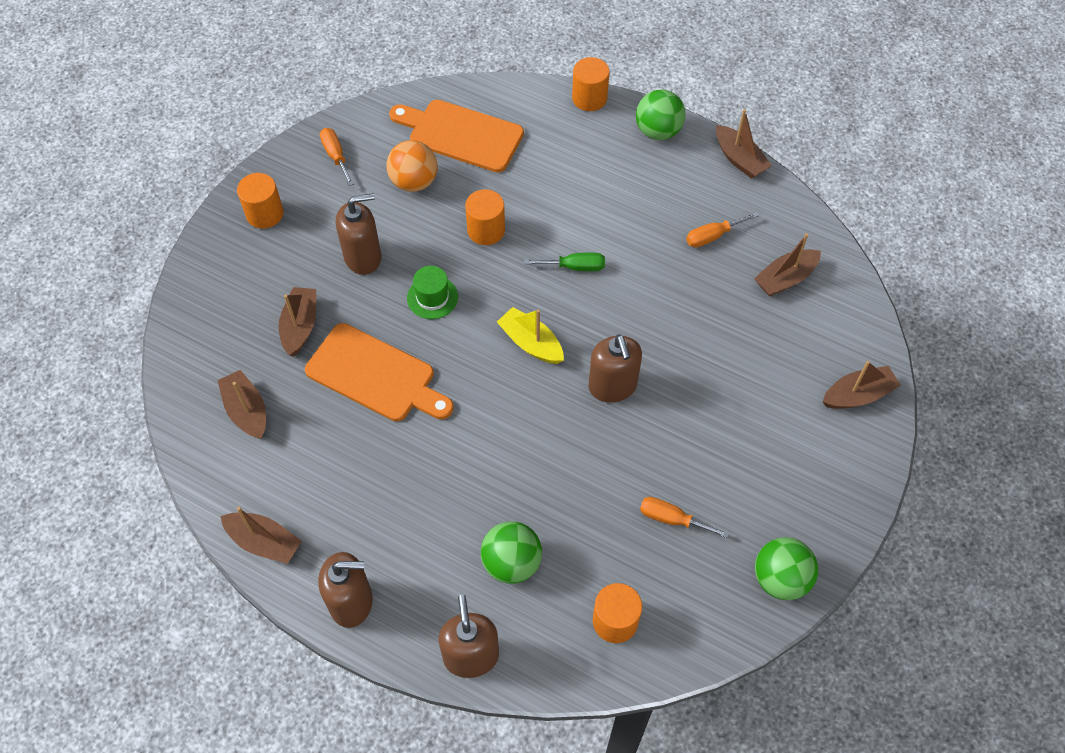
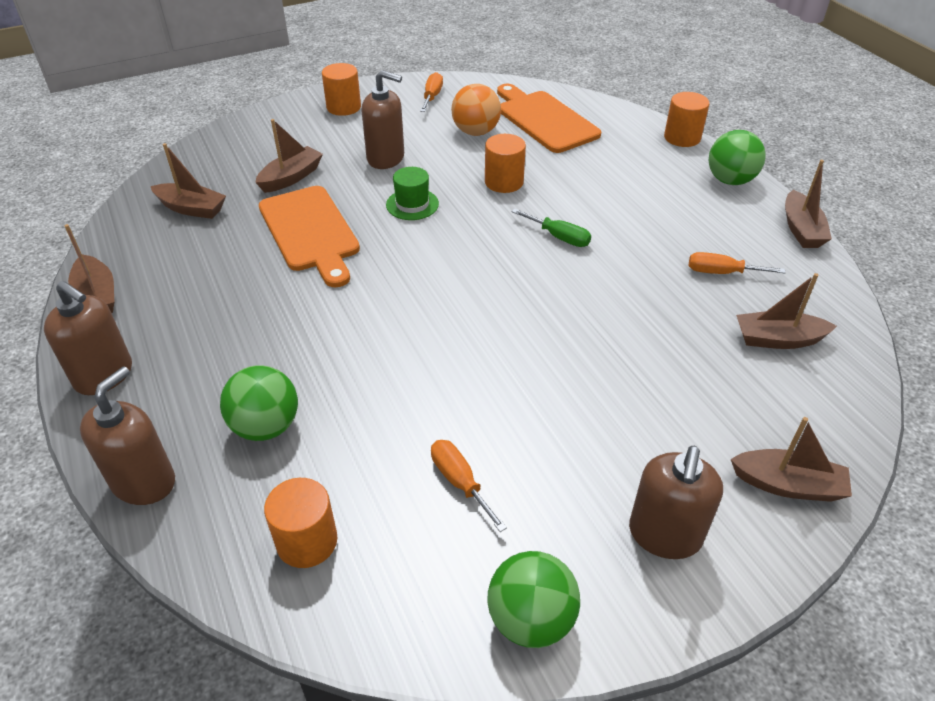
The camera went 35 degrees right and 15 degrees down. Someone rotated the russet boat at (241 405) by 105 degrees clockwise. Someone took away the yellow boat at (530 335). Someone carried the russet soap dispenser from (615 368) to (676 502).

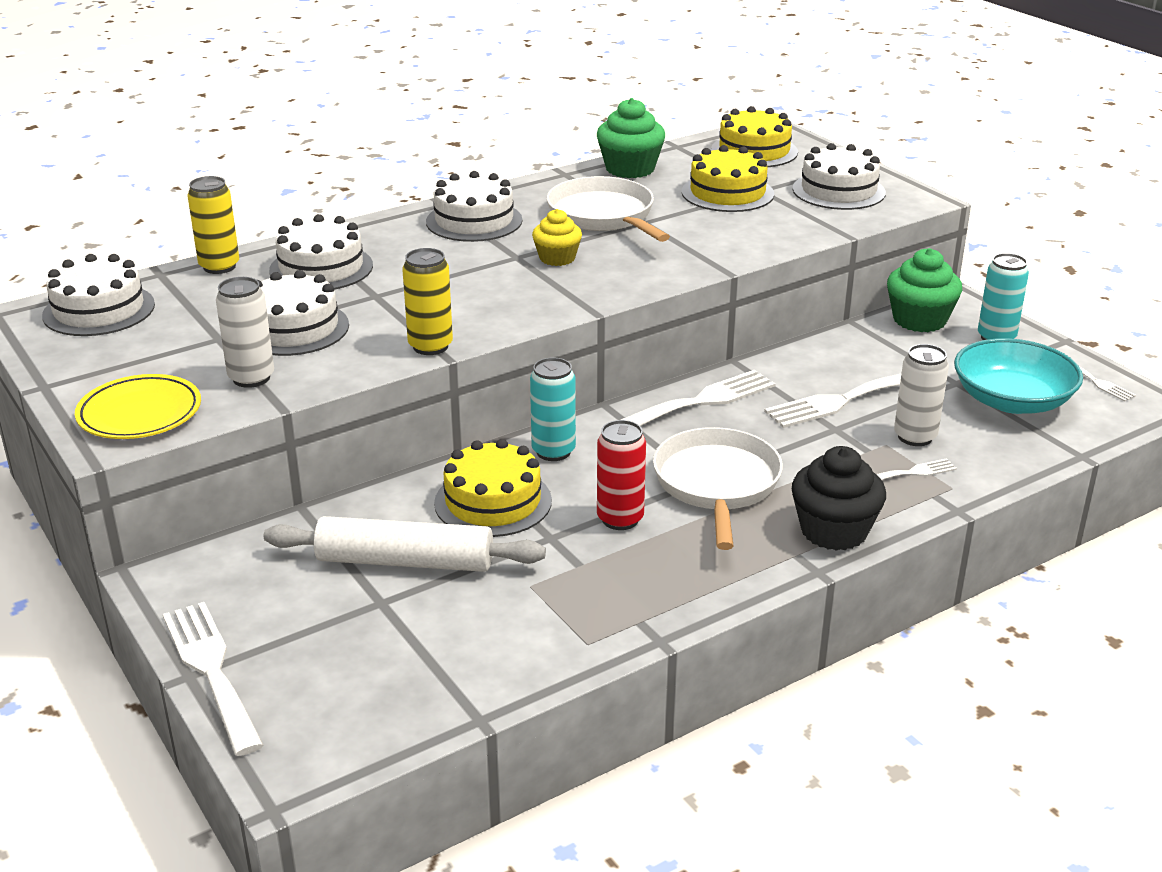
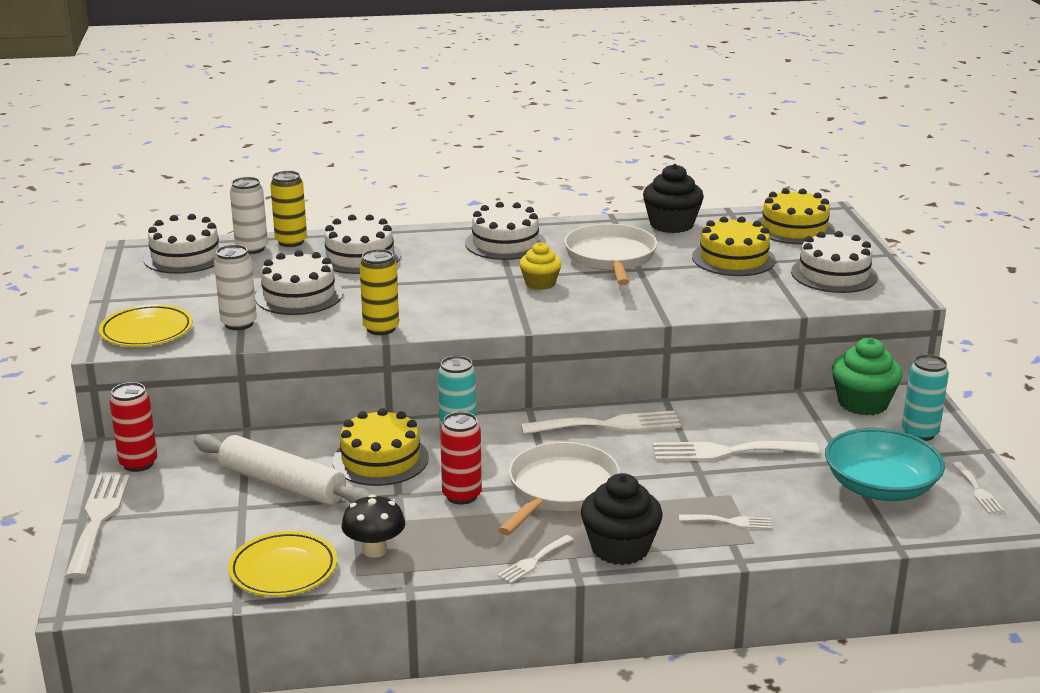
The camera went 25 degrees right and 5 degrees down. Someone repainted the emerald fairy cake at (631 138), which became the black fairy cake at (673 198). Someone carried the white can from (921 395) to (249 215). Someone put down the red can at (133 427). Someone put down the yellow dinner plate at (282 564). Someone put down the black fungus at (373 526). Someone put down the white dinner fork at (535 559).

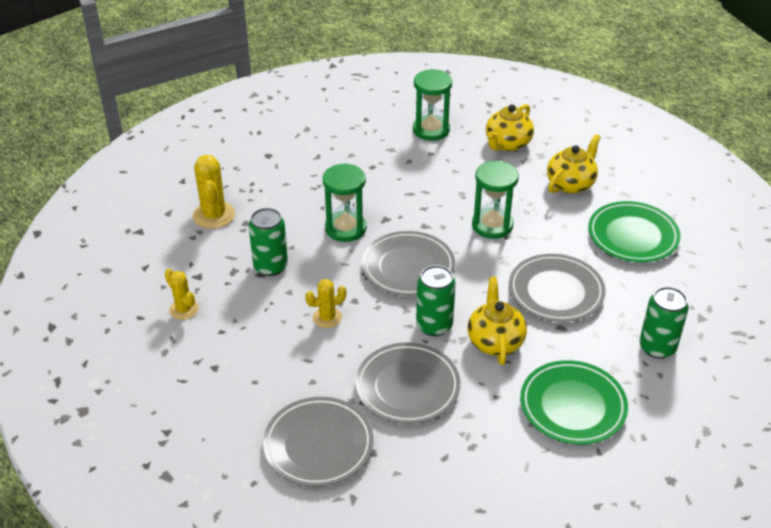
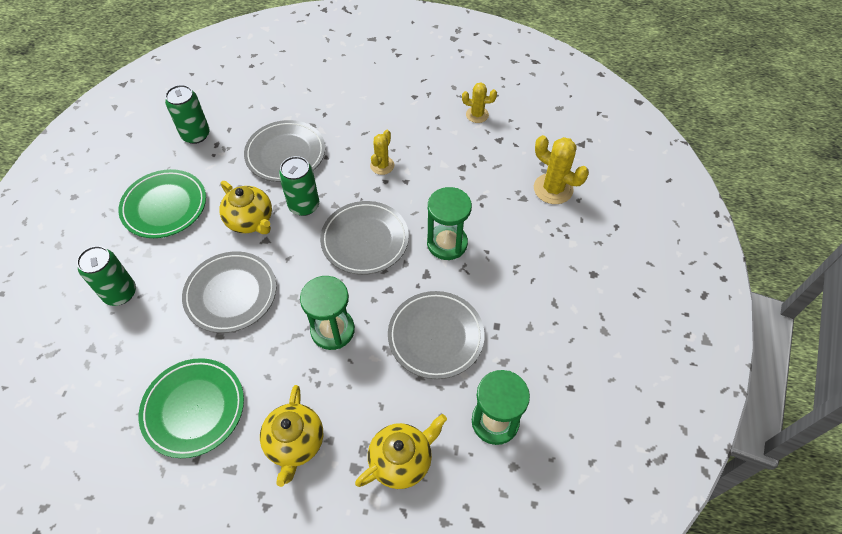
The camera went 140 degrees right and 15 degrees up. Someone carried the emerald can from (268 242) to (187 114). Someone carried the ash-grey dinner plate from (318 442) to (436 335). Someone rotated the yellow china teapot at (510 127) by 60 degrees clockwise.

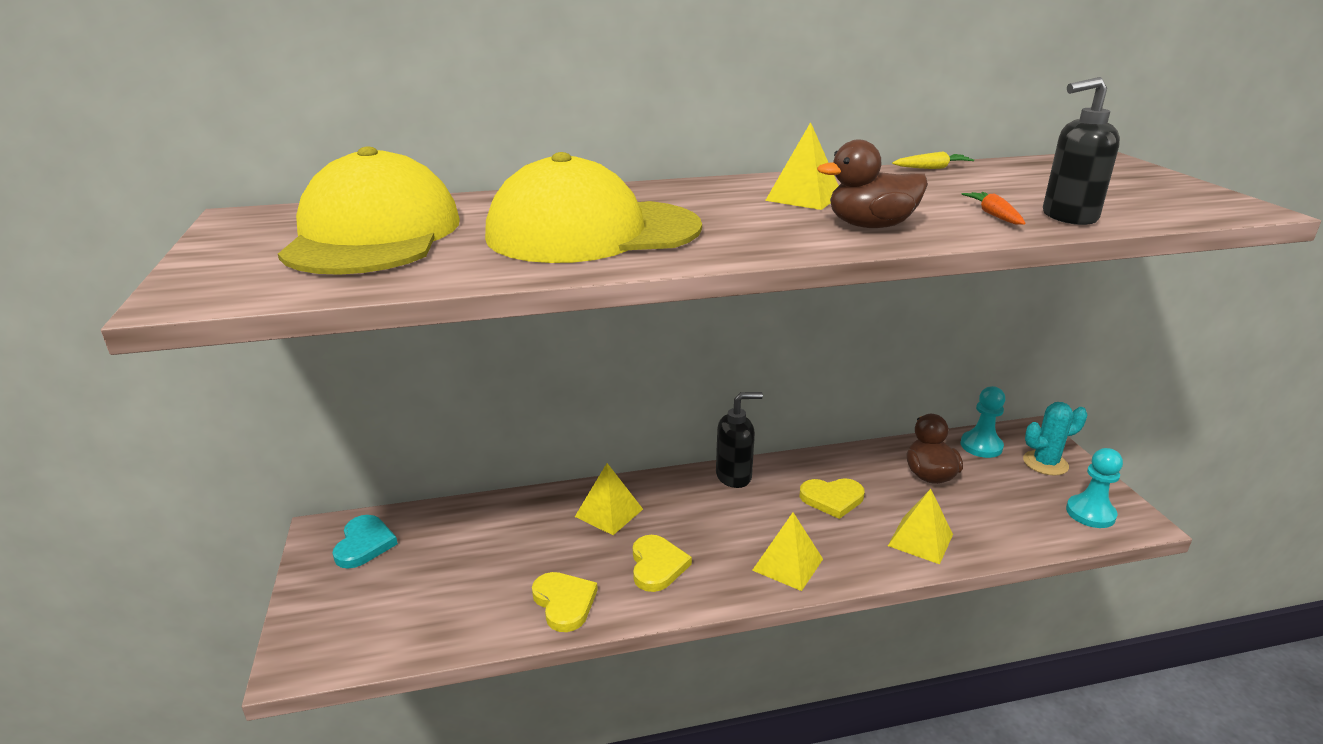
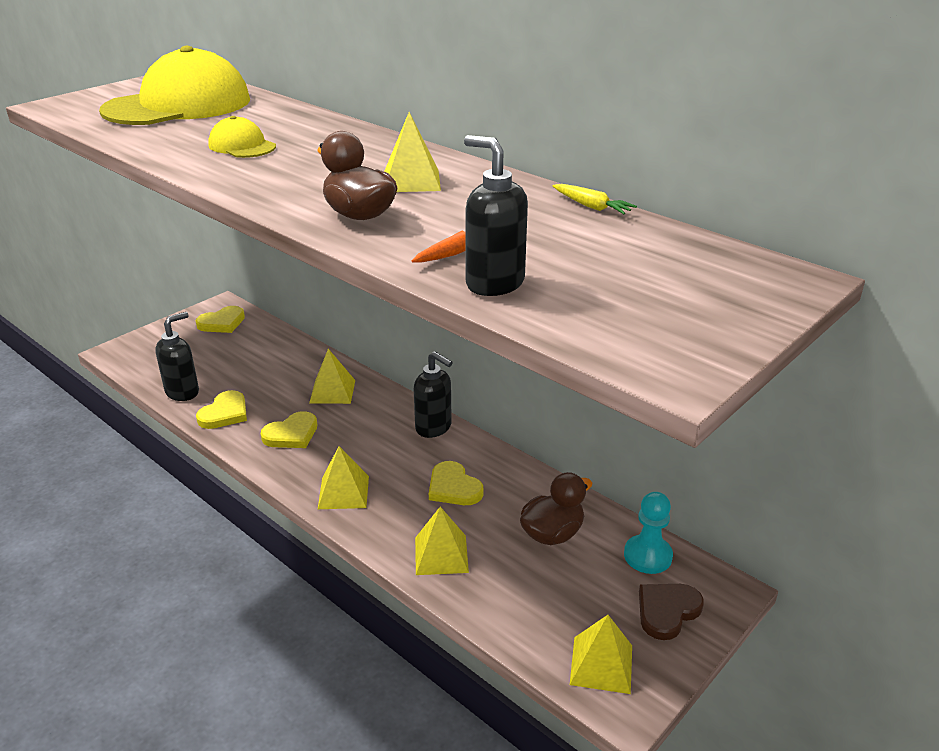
The camera went 55 degrees right and 5 degrees up. Someone repainted the aqua heart shape at (365 542), which became the yellow heart shape at (220 319). Someone scaled the yellow peaked cap at (593 207) by 0.46. Someone swapped the aqua saguaro cactus at (1055 438) for the russet heart shape at (671 612). Someone swapped the aqua game pawn at (1094 488) for the yellow pyramid at (601 654). Someone put down the black soap dispenser at (177 356).

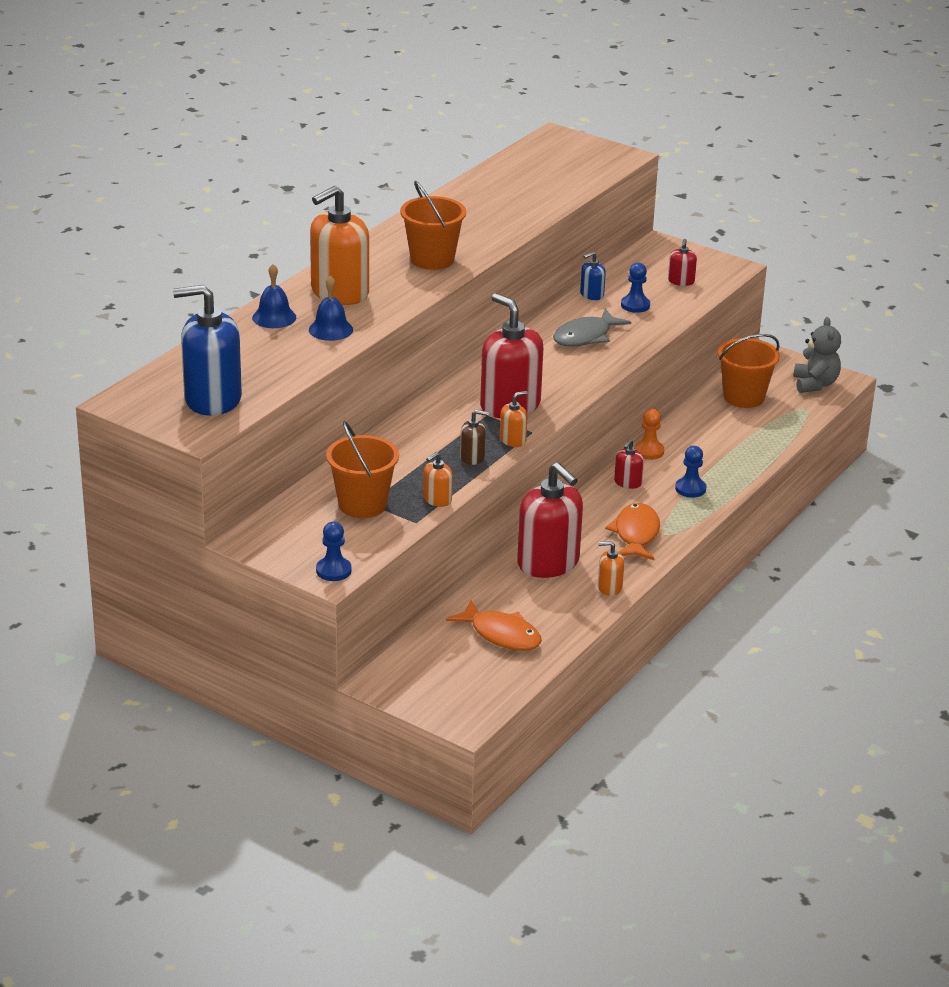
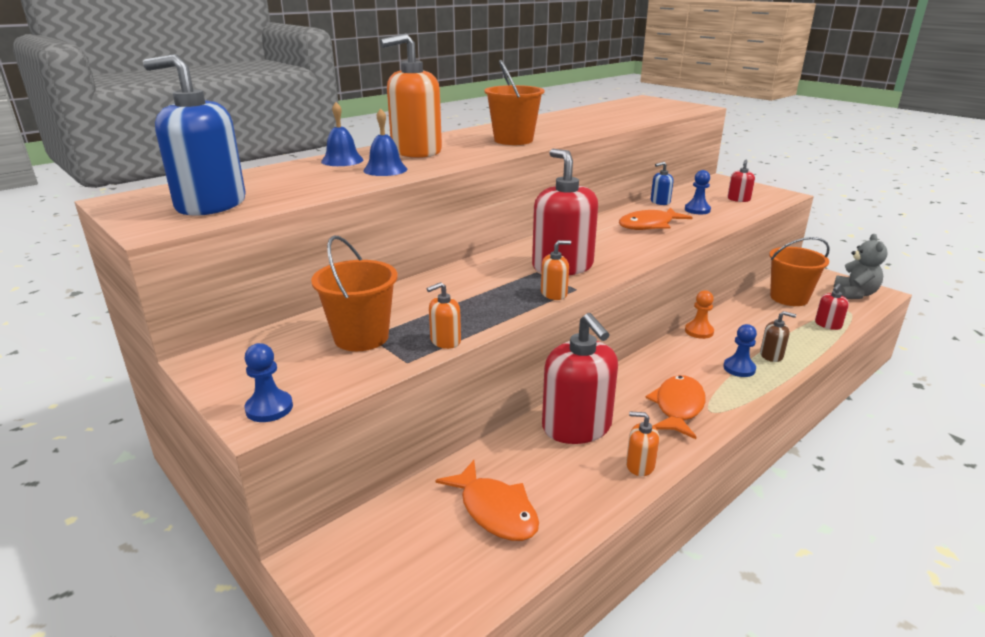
The camera went 15 degrees right and 5 degrees down. Someone carried the russet soap dispenser from (474 437) to (778 336). Someone repainted the ash-grey toy fish at (592 328), which became the bright orange toy fish at (656 219). Someone carried the red soap dispenser from (629 464) to (832 306).

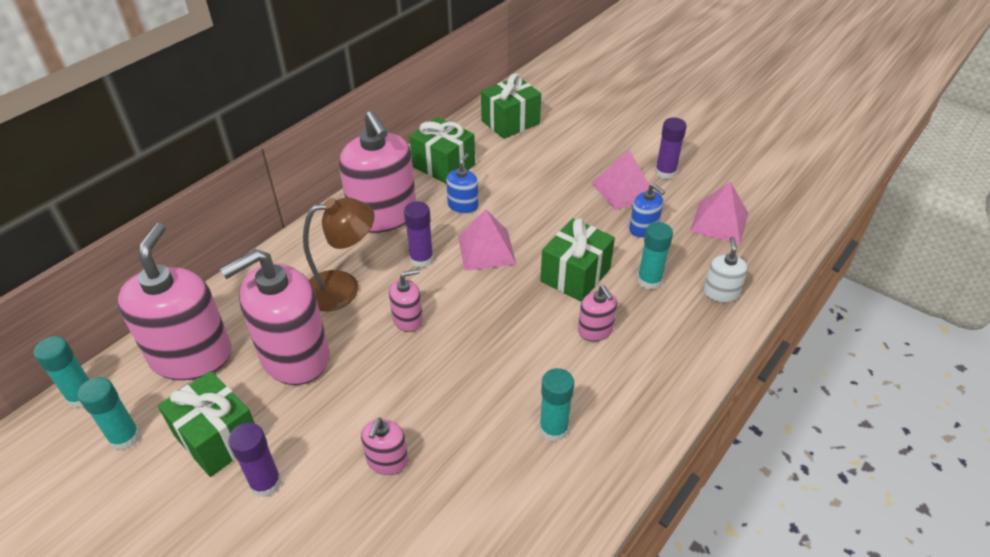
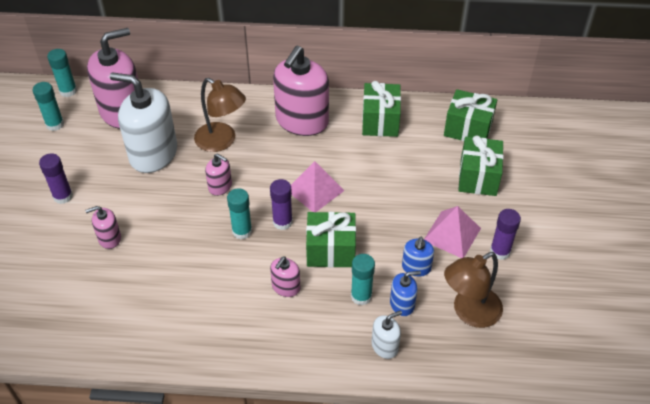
The camera went 55 degrees right and 5 degrees up. Someone carried the emerald wrapped gift from (206 424) to (481 165). Someone repainted the pink soap dispenser at (274 317), which became the white soap dispenser at (143 122). Someone carried the purple stick of glue from (419 234) to (281 204). Someone carried the blue soap dispenser from (462 183) to (405 293). Someone carried the aqua stick of glue from (556 405) to (239 213). Someone swapped the pink pyramid at (719 213) for the russet lamp at (473 290).

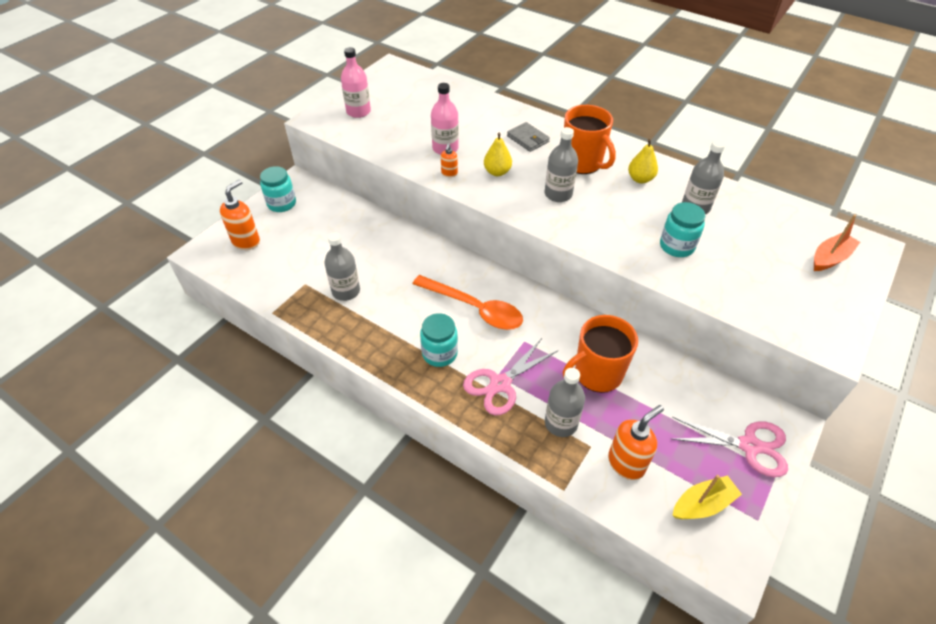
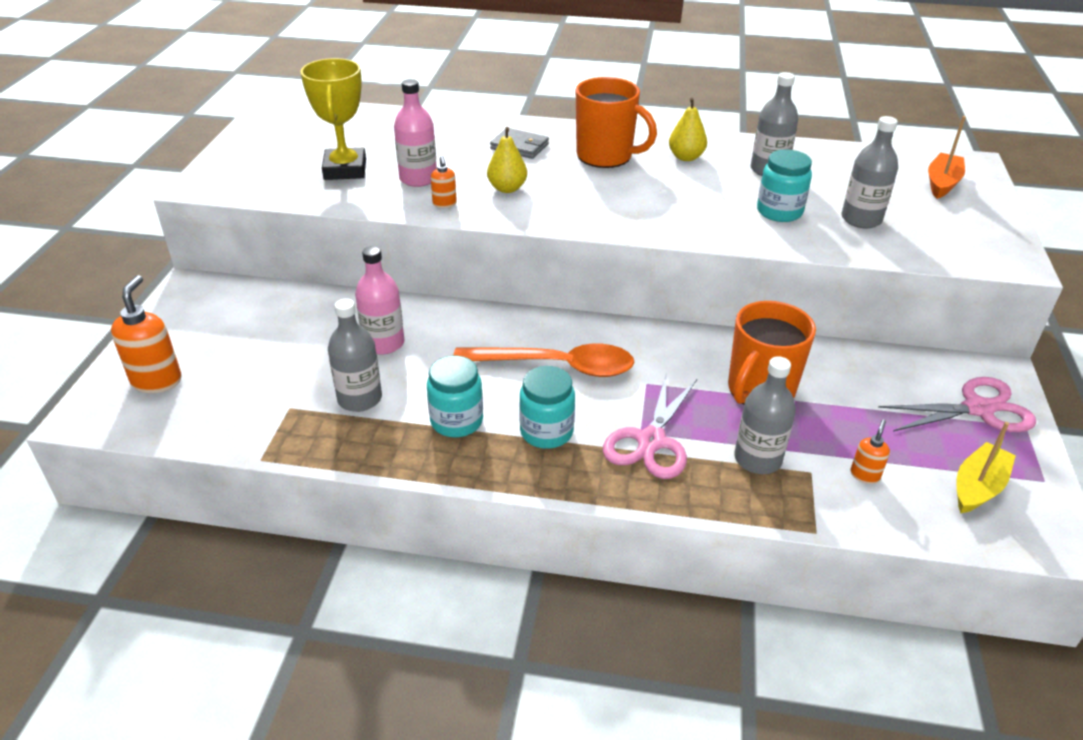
The camera went 25 degrees left and 10 degrees down. Someone carried the aqua jar from (278 189) to (455 396). Someone carried the pink bottle from (356 82) to (379 300). Someone carried the ash-grey bottle from (561 164) to (869 172). Someone scaled the bright orange soap dispenser at (636 442) by 0.52. Someone put down the yellow prize cup at (333 119).

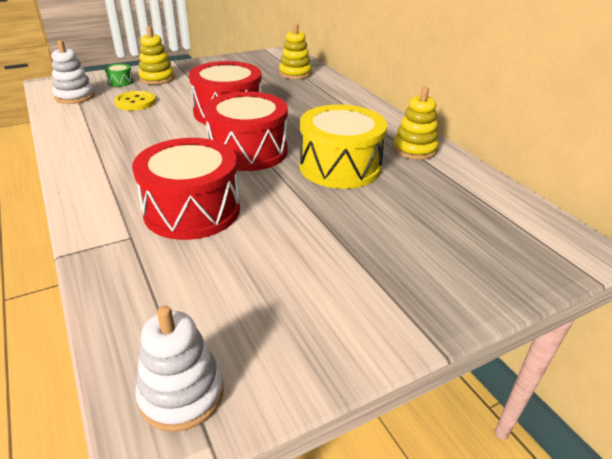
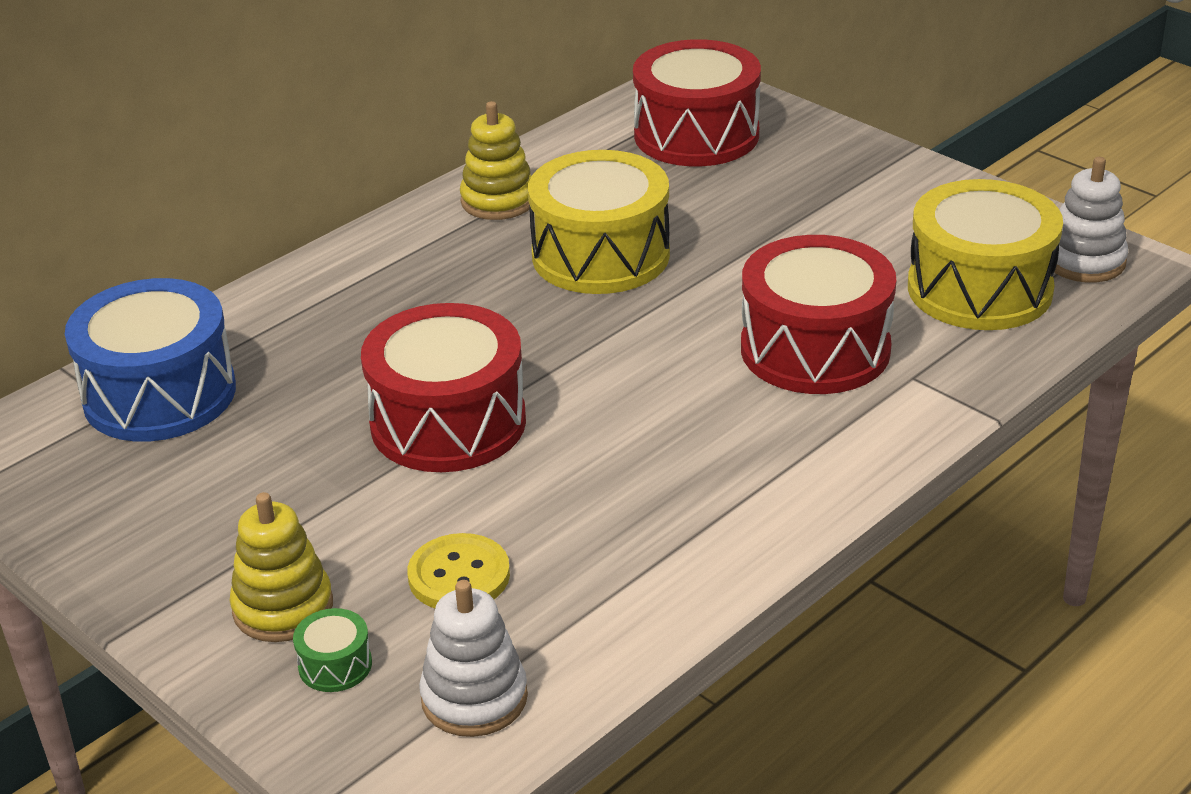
The camera went 105 degrees left and 0 degrees up. Someone carried the red drum from (246 131) to (697 102). Someone swapped the yellow stacking toy at (295 51) for the blue drum at (150 360). Someone put down the yellow drum at (985 254).

